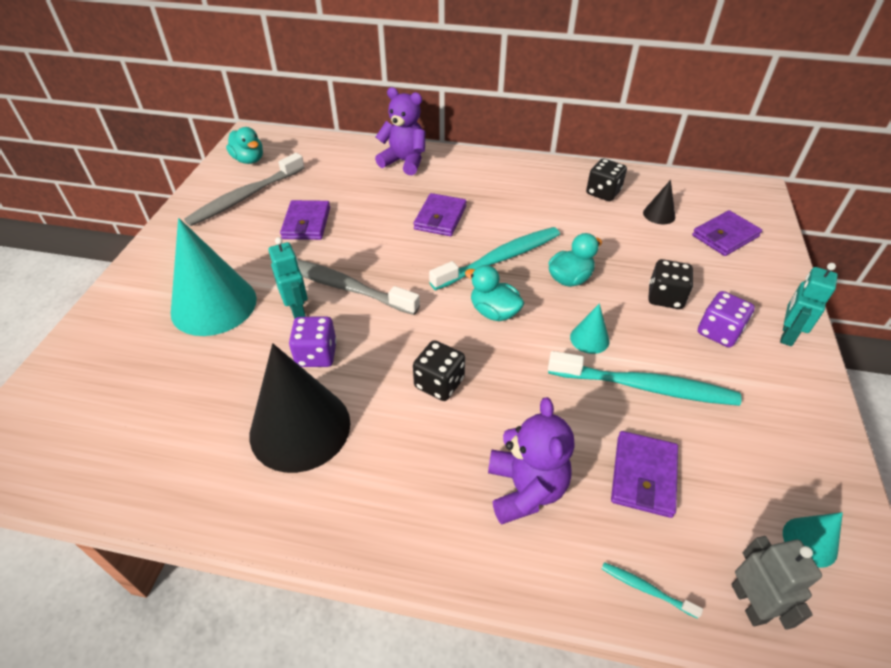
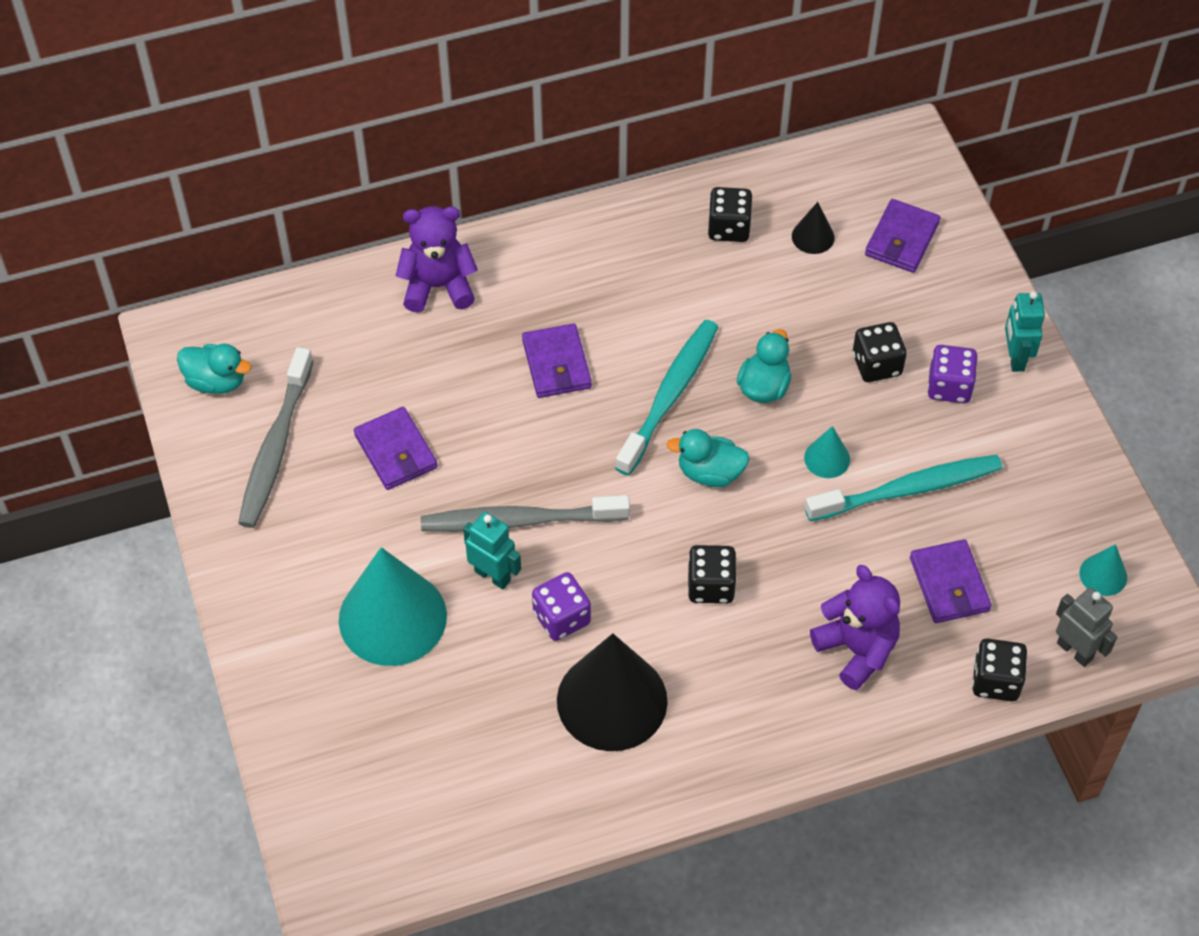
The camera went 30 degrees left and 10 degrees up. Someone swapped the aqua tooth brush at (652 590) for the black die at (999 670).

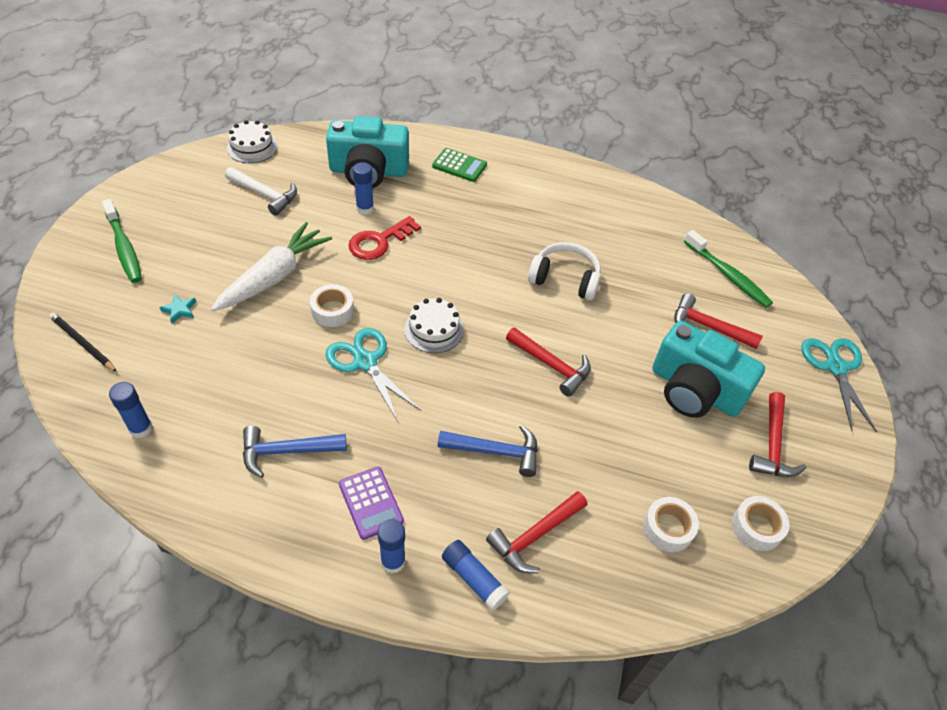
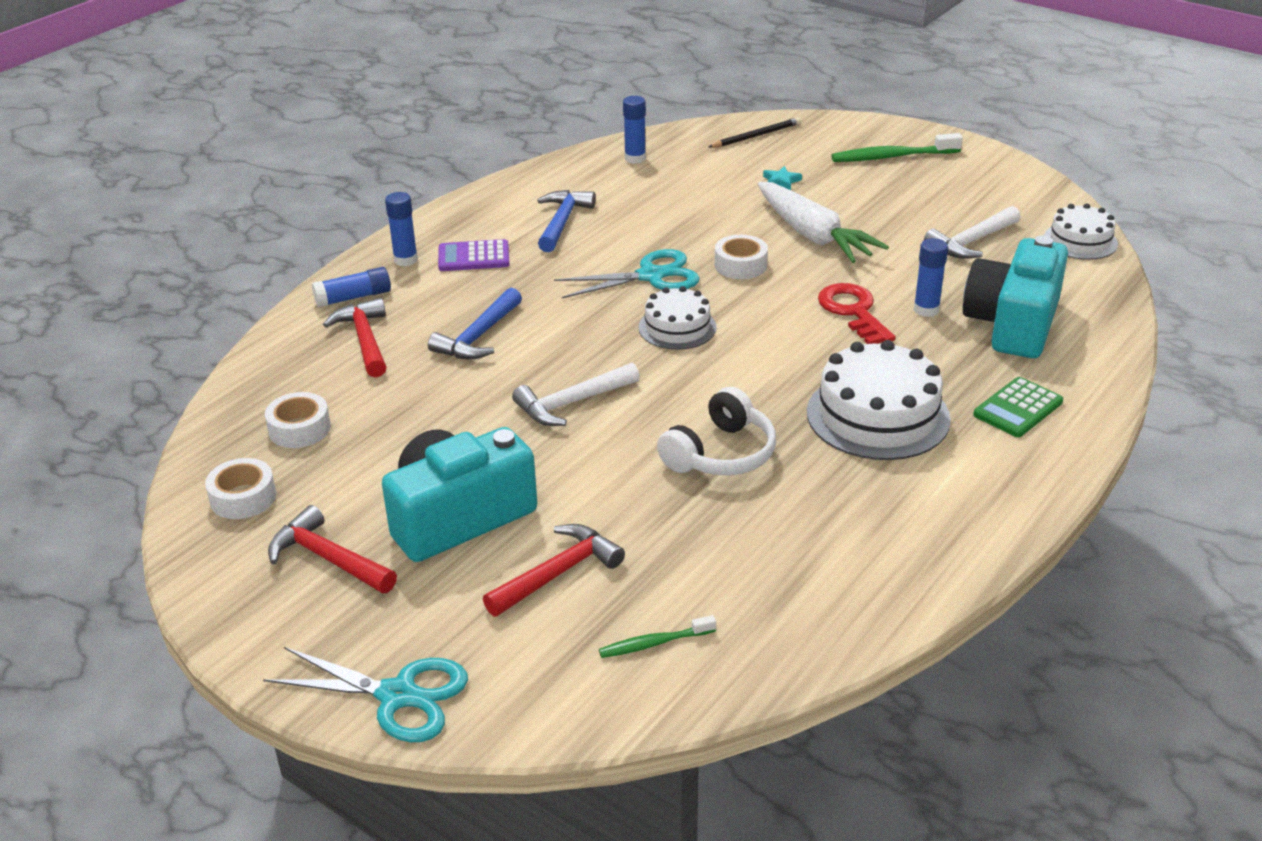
The camera went 115 degrees right and 15 degrees down. Someone repainted the red hammer at (548 362), which became the white hammer at (576 394). Someone scaled the emerald tooth brush at (728 269) by 0.58. Someone put down the white gateau at (879 400).

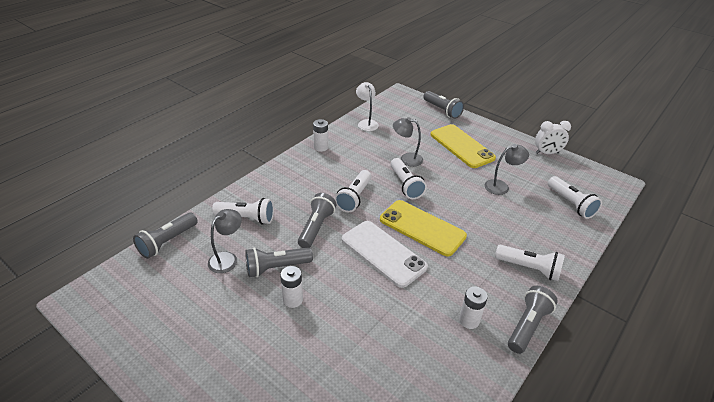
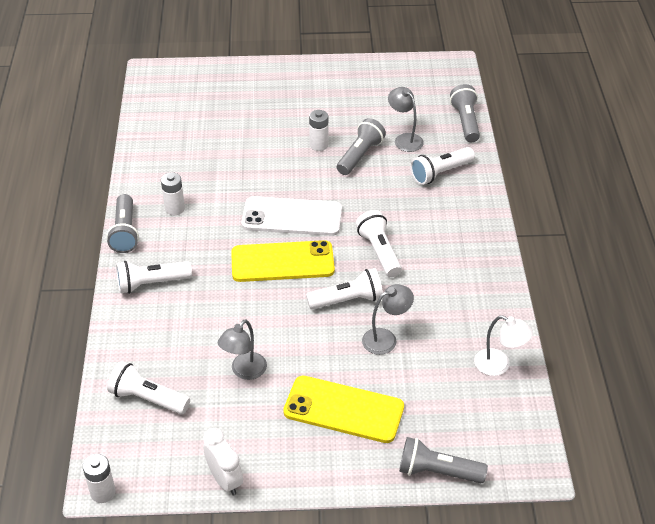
The camera went 140 degrees right and 5 degrees up. Someone rotated the ash-grey lamp at (225 241) by 150 degrees clockwise. Someone took away the ash-grey pocket torch at (317 220). Someone carried the white power cell from (320 135) to (99 478). Someone rotated the white pocket torch at (408 178) by 135 degrees clockwise. Someone rotated the white bedside clock at (553 137) by 105 degrees clockwise.

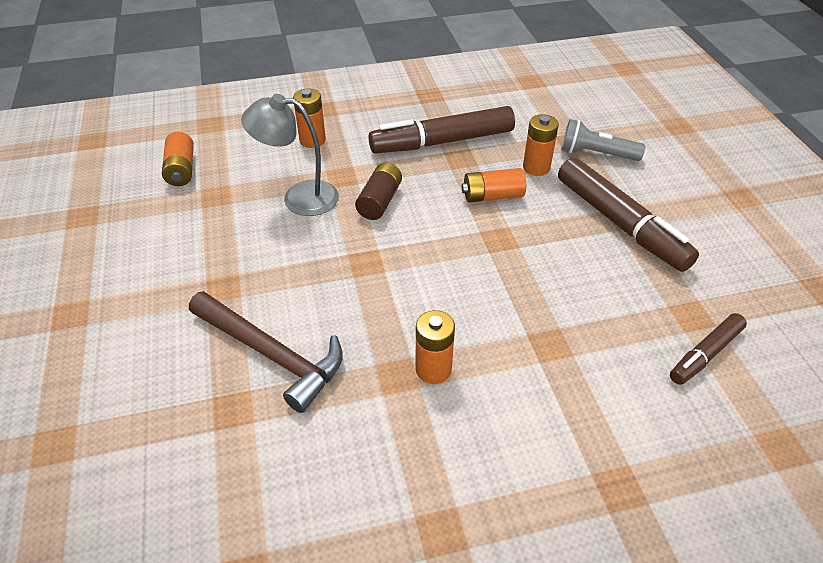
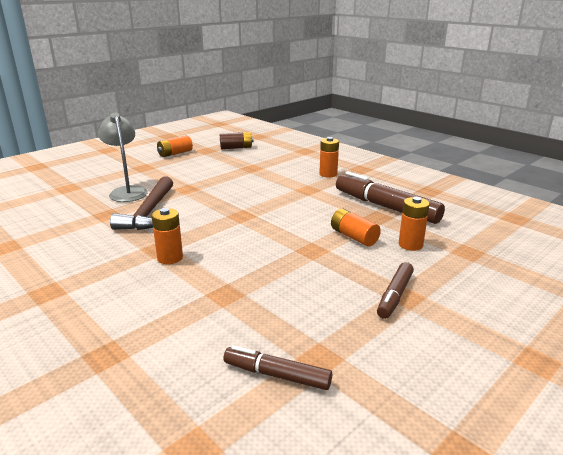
The camera went 60 degrees right and 20 degrees down. Someone carried the bright orange power cell from (178 159) to (175 146). Someone carried the ash-grey lamp from (290 155) to (123 157). Someone carried the russet power cell from (378 191) to (237 140). Someone scaled the russet felt pen at (628 214) by 0.55. Someone took away the ash-grey pocket torch at (603 140).

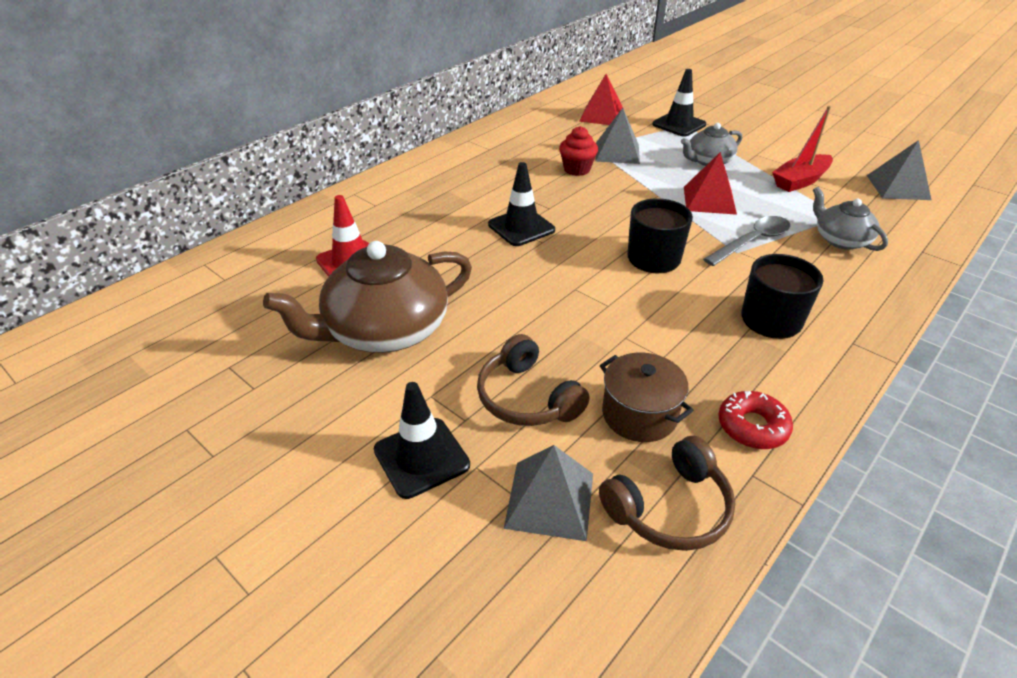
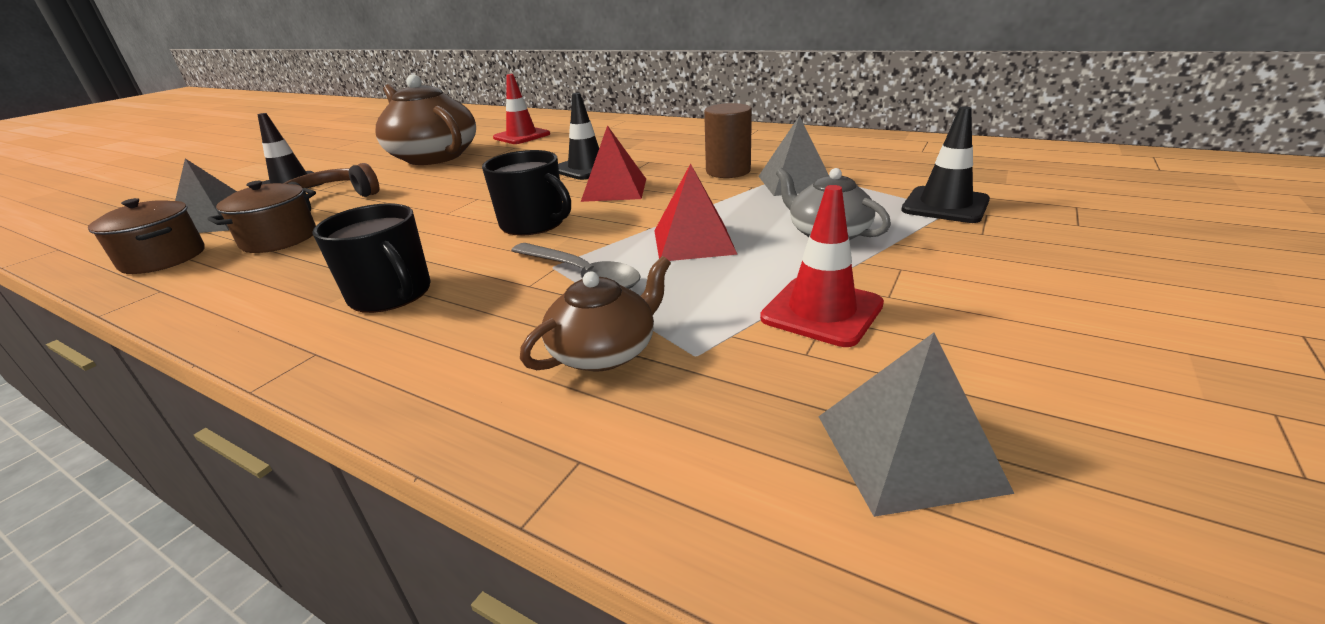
The camera went 80 degrees right and 10 degrees down. Someone swapped the red fairy cake at (578 151) for the russet cylinder at (728 140). Someone carried the red pyramid from (601 99) to (613 163). Someone swapped the russet over-ear headphones at (667 493) for the russet cooking pot at (146 236). Someone took away the red doughnut at (755 420). Someone swapped the red boat at (802 148) for the red road cone at (822 266). Someone repainted the ash-grey china teapot at (850 219), which became the russet china teapot at (595 313).

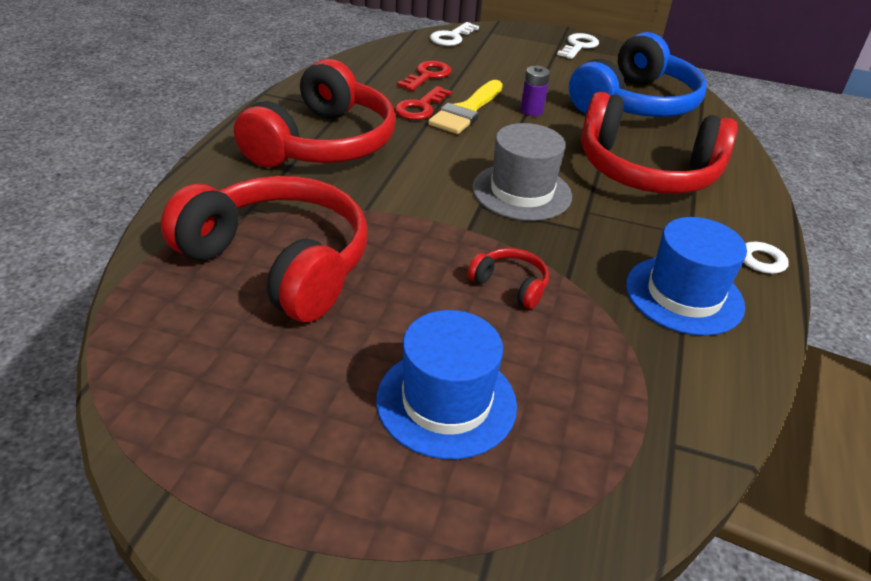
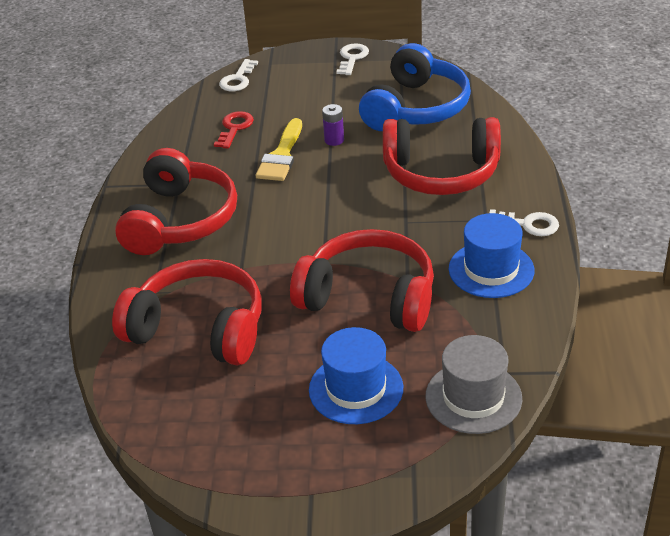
The camera went 10 degrees left and 0 degrees up. Someone took away the red latchkey at (423 103). Someone scaled the red over-ear headphones at (508 278) by 2.44. Someone carried the ash-grey tall hat from (522 172) to (474 384).

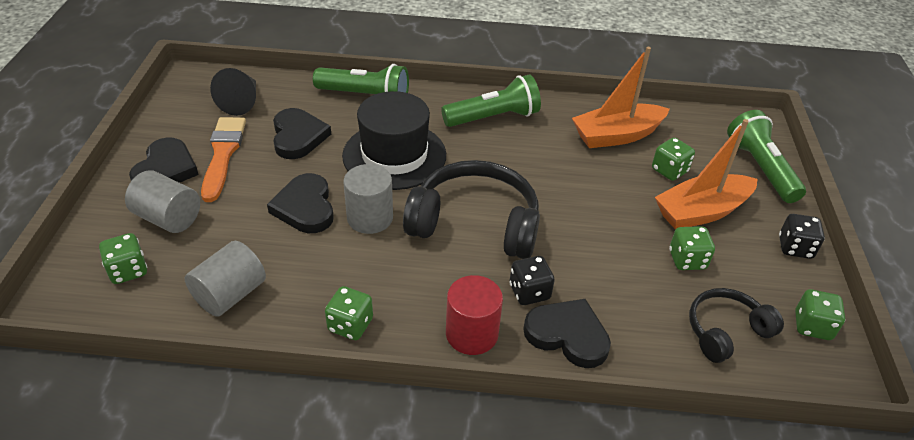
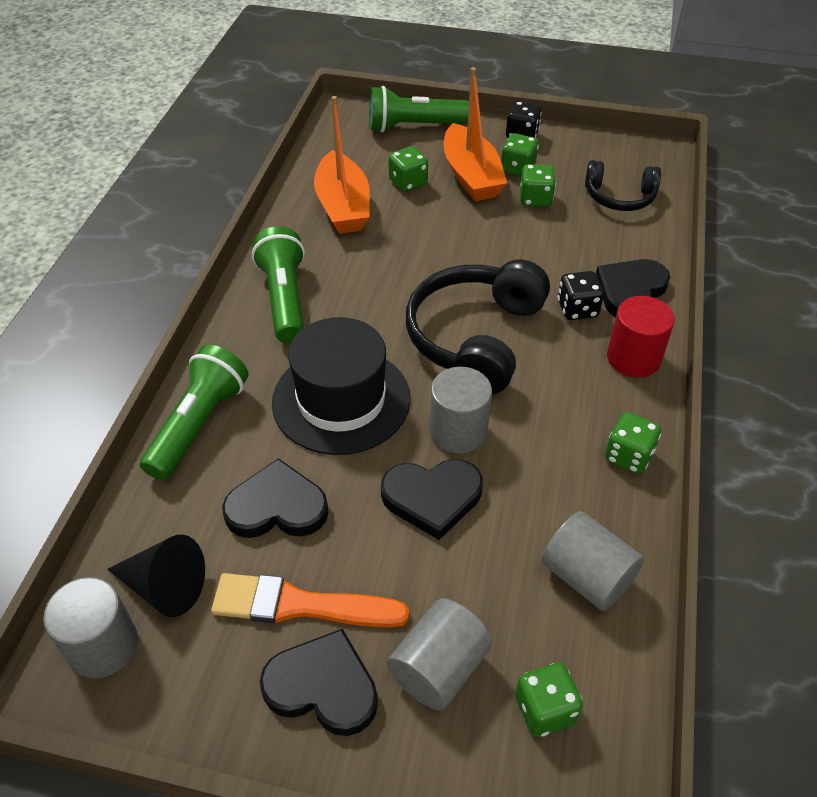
The camera went 80 degrees left and 5 degrees up. Someone rotated the black over-ear headphones at (736 325) by 60 degrees counterclockwise. Someone carried the emerald die from (820 314) to (520 154). Someone put down the ash-grey cylinder at (90 627).

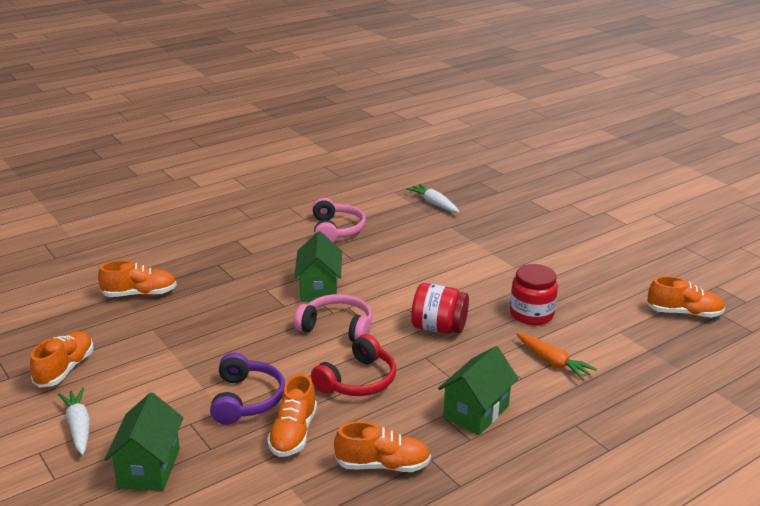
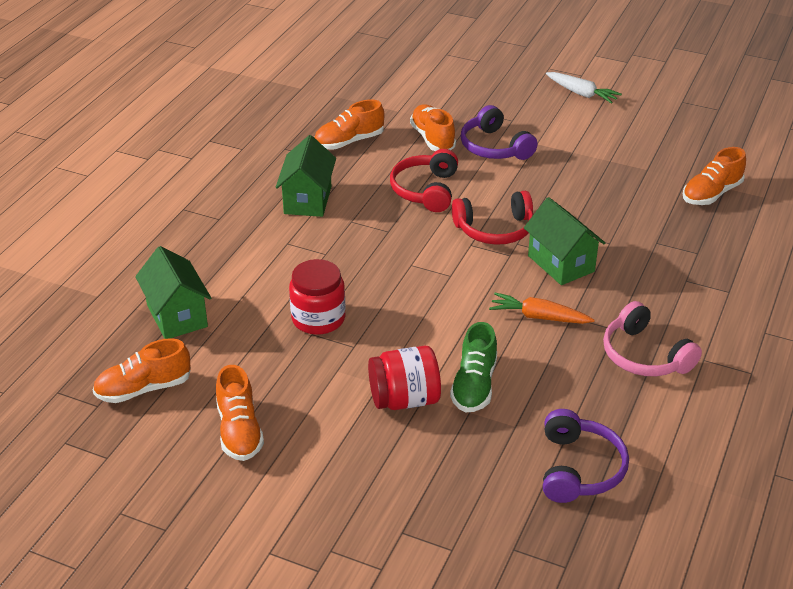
The camera went 150 degrees right and 10 degrees up. Someone carried the bright orange lace-up shoe from (62 359) to (240 413). Someone carried the emerald toy house from (143 441) to (173 292). Someone repainted the pink over-ear headphones at (333 318), which became the red over-ear headphones at (493 218). Someone swapped the white root vegetable at (432 198) for the purple over-ear headphones at (586 456). Someone carried the red jar from (440 308) to (404 378). Someone carried the bright orange root vegetable from (556 356) to (542 308). Someone put down the emerald lace-up shoe at (473 367).

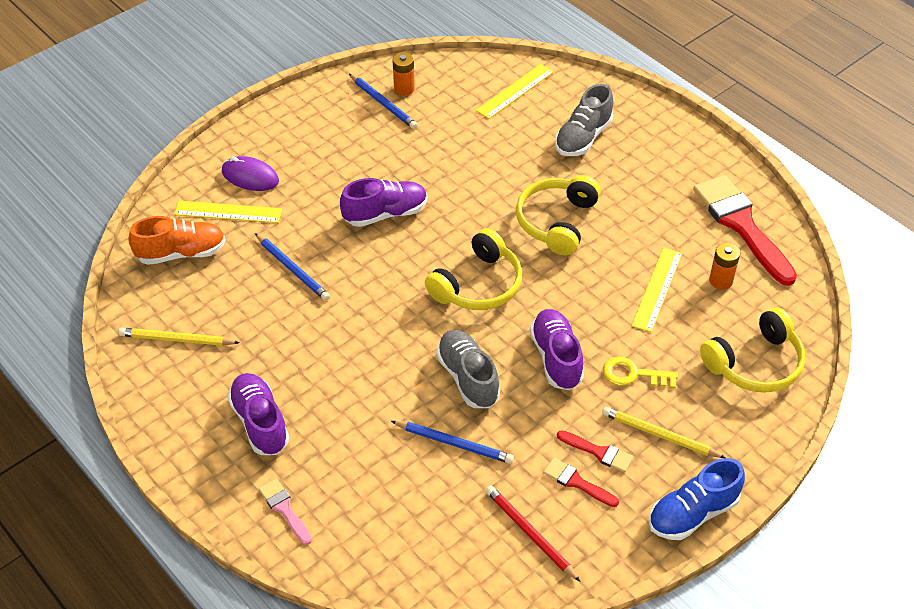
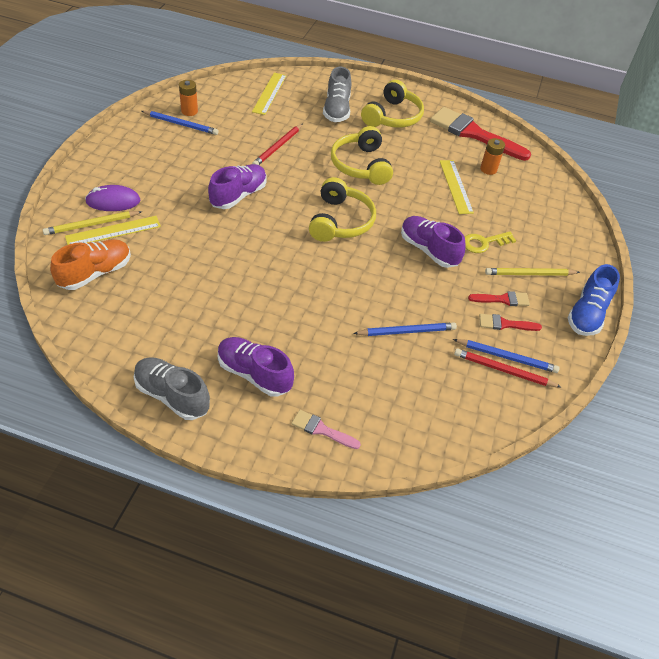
The camera went 35 degrees left and 0 degrees up. Someone carried the yellow pencil from (179 337) to (92 223). Someone carried the blue pencil from (292 267) to (506 356). Someone carried the ash-grey lace-up shoe from (468 369) to (172 388). Someone carried the yellow over-ear headphones from (752 350) to (392 104). Someone put down the red pencil at (277 144).

